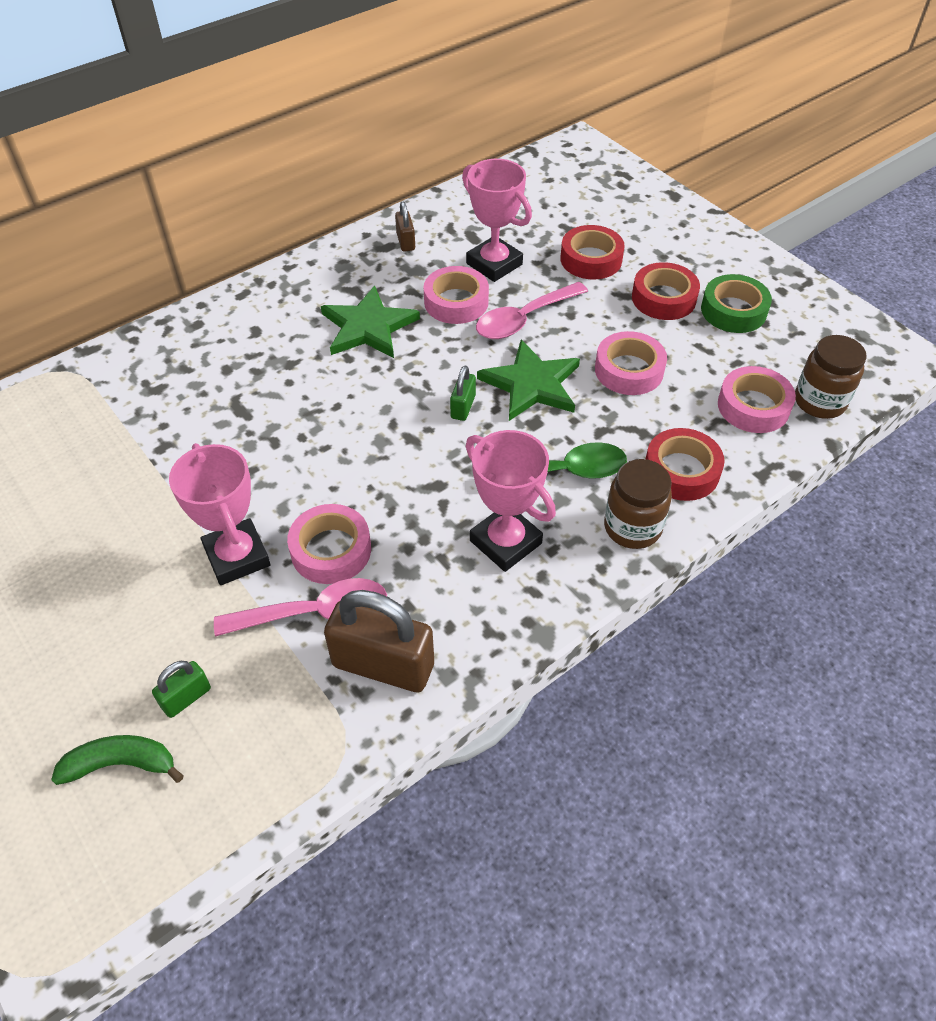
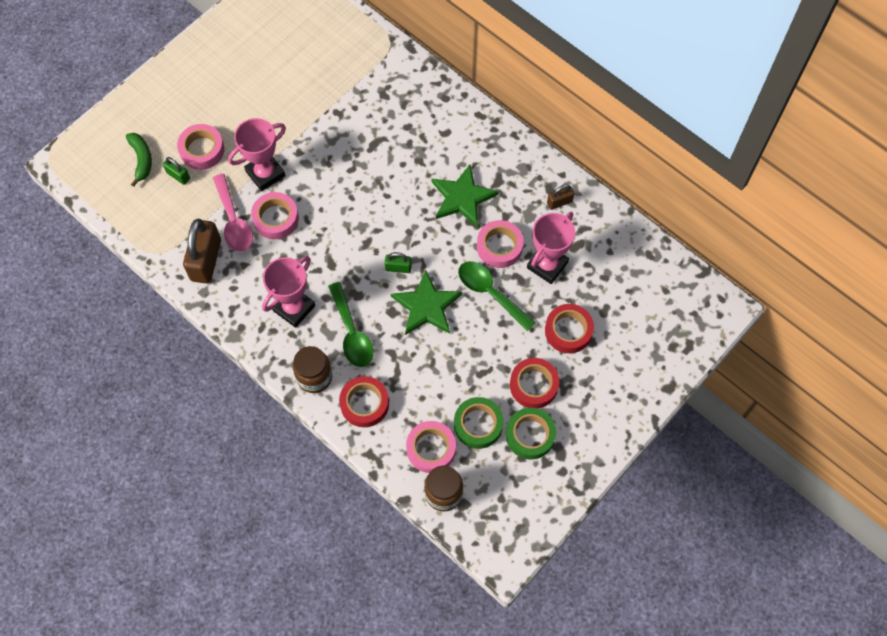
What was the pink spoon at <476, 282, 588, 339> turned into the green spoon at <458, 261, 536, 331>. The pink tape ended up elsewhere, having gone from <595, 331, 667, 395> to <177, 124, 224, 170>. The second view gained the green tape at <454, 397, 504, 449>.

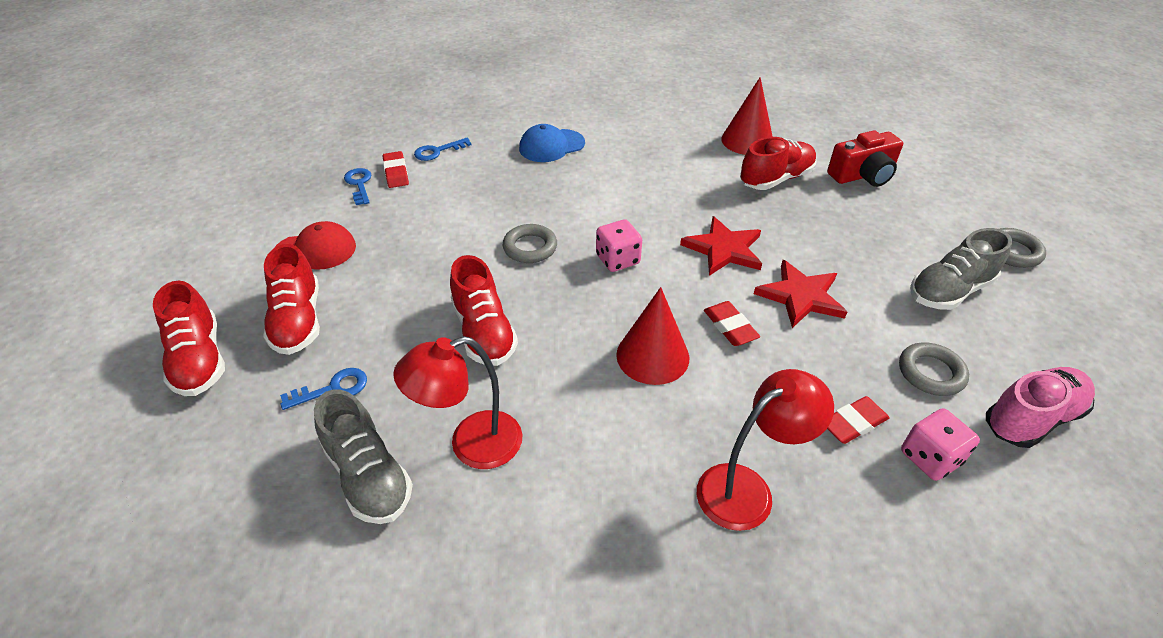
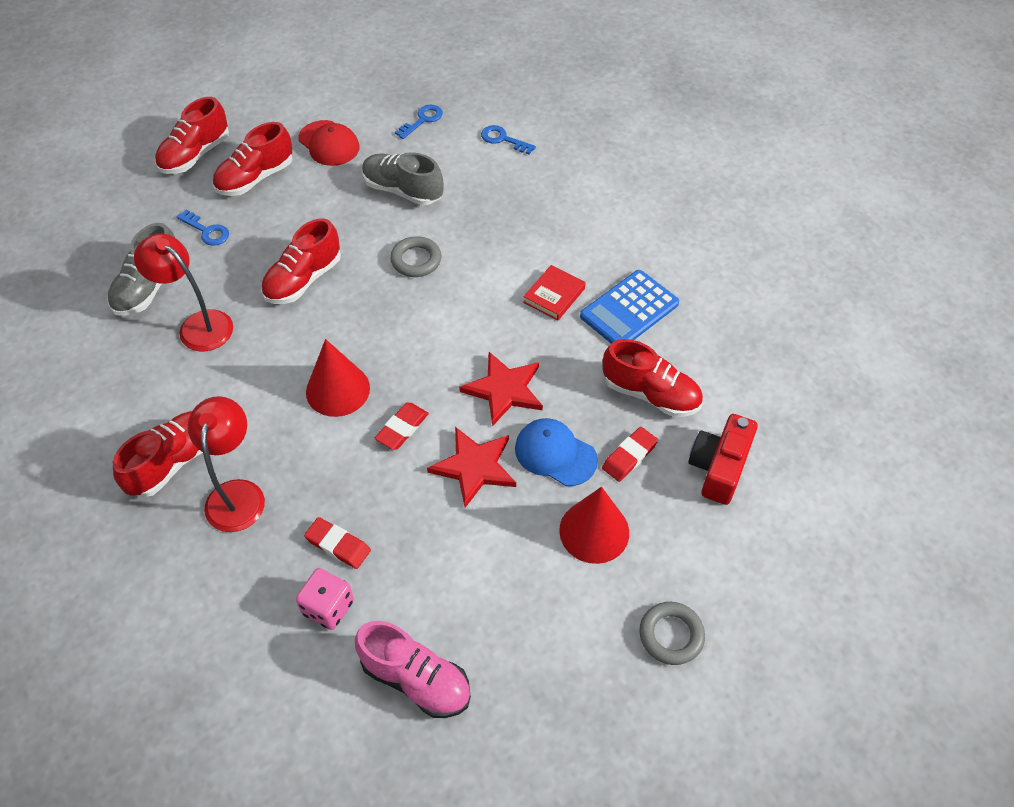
The red cone ended up elsewhere, having gone from <721, 77, 773, 155> to <559, 487, 629, 564>. The blue cap ended up elsewhere, having gone from <519, 124, 585, 162> to <515, 418, 598, 486>. The red camera at <827, 130, 903, 187> ended up facing another way, 75 degrees clockwise from before. The red eraser ended up elsewhere, having gone from <383, 151, 409, 188> to <602, 427, 658, 482>. The second view lost the pink dice at <596, 219, 642, 272>. The grey shoe ended up elsewhere, having gone from <910, 228, 1012, 310> to <362, 152, 444, 206>. The second view lost the grey ring at <899, 342, 969, 396>. The red lamp at <697, 369, 834, 531> ended up facing another way, 120 degrees counterclockwise from before. The second view gained the red book at <523, 265, 586, 321>. The second view gained the blue calculator at <580, 270, 679, 343>. The second view gained the red shoe at <113, 411, 203, 497>.

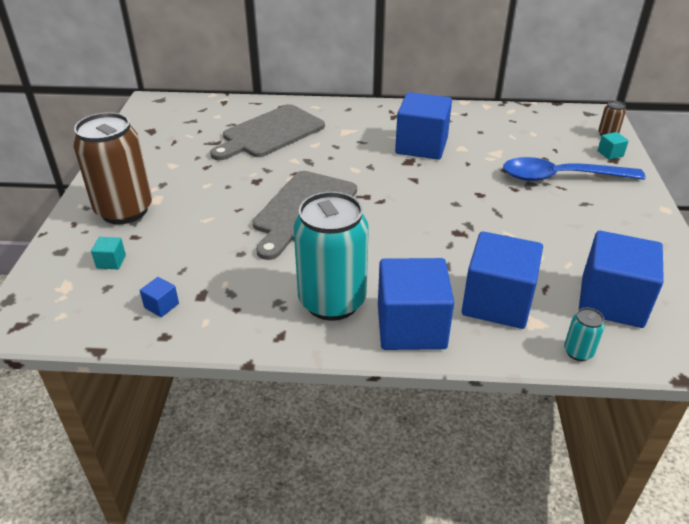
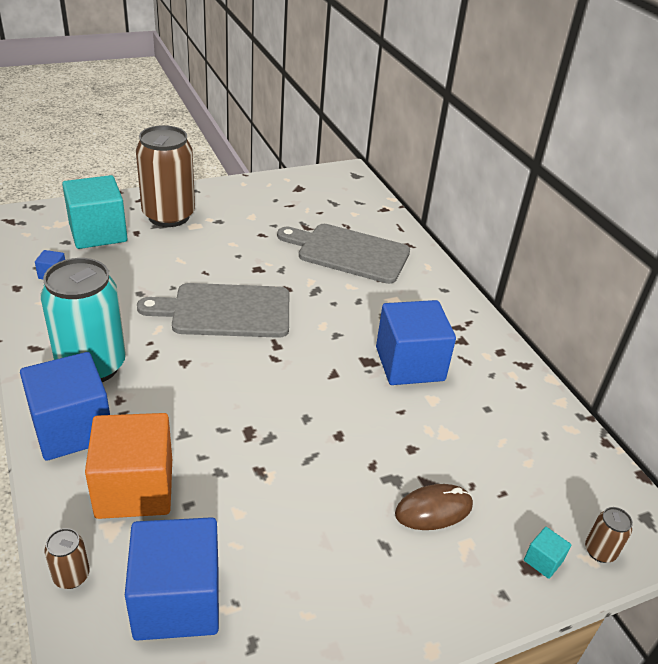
Where the blue spoon stood at <503, 157, 646, 181>, the brown mouse came to stand at <395, 484, 473, 530>. What was the blue cube at <462, 231, 543, 329> turned into the orange cube at <85, 413, 172, 519>. The size of the turquoise cube at <91, 237, 126, 269> changed by a factor of 2.50. What was the turquoise can at <564, 308, 605, 361> turned into the brown can at <45, 528, 90, 589>.

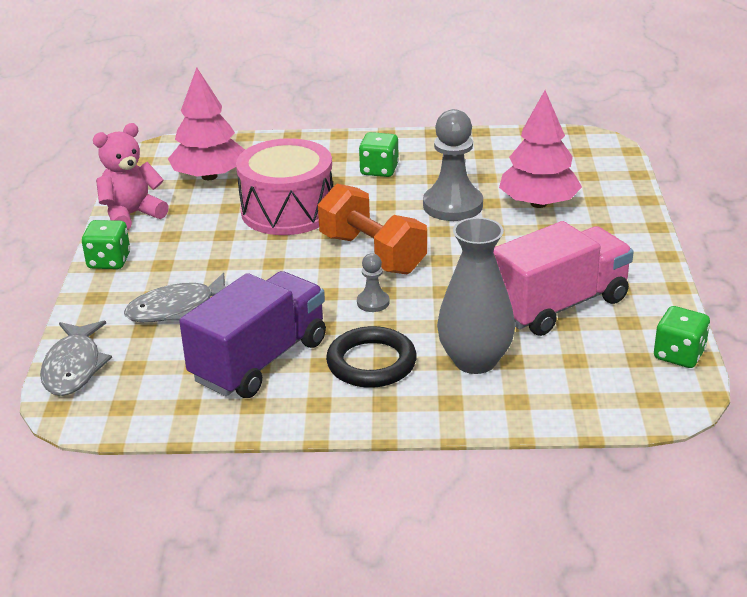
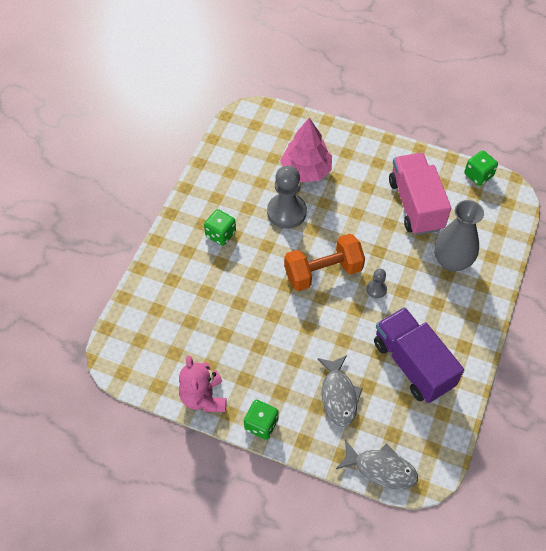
The second view lost the pink tree at <168, 68, 245, 180>. The second view lost the pink drum at <236, 138, 333, 235>. The second view lost the black ring at <326, 326, 417, 388>.

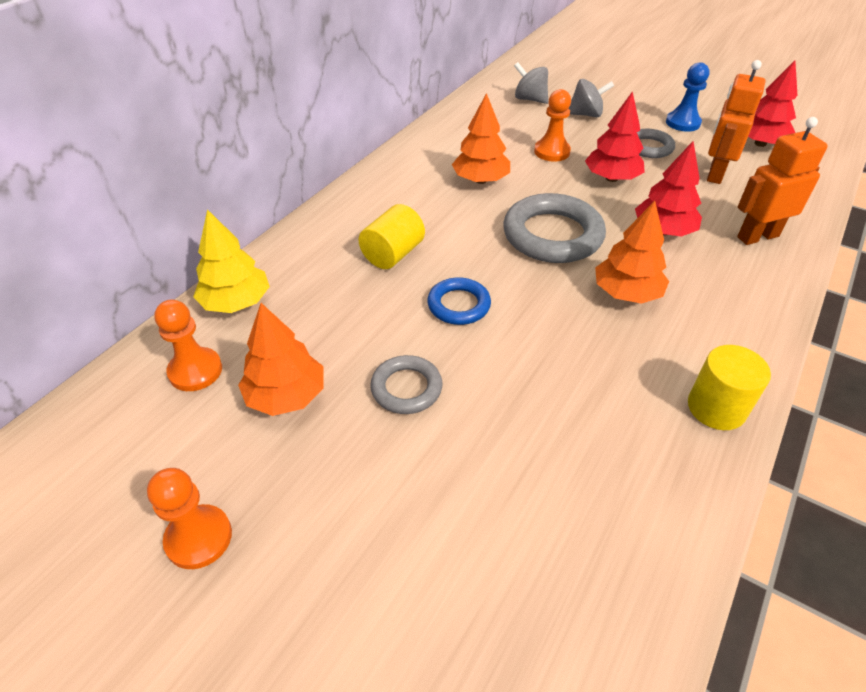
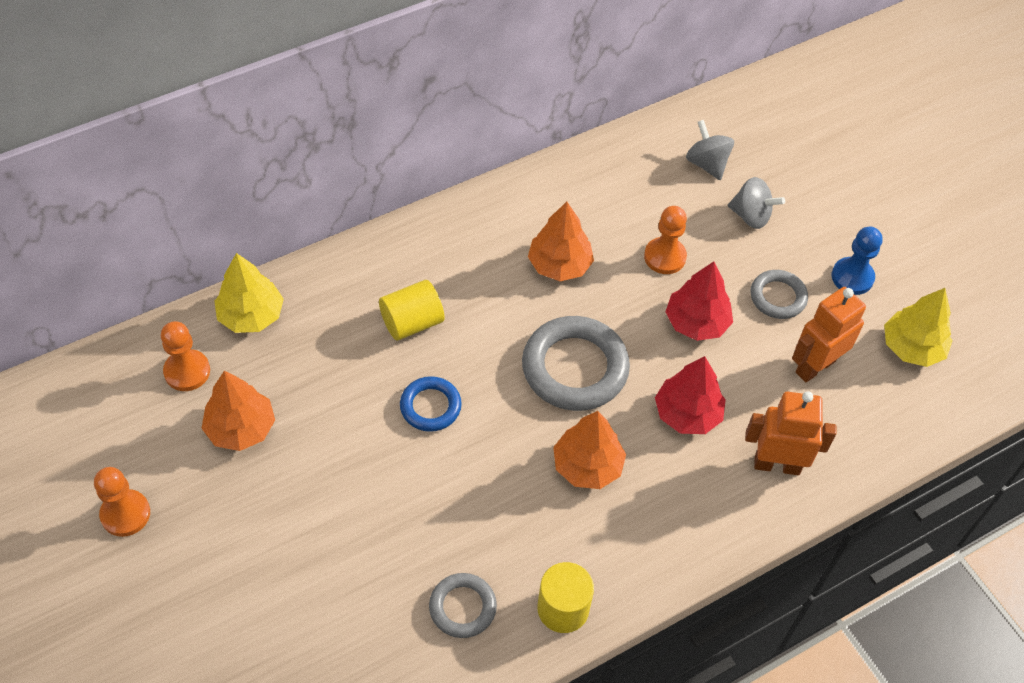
What was the red tree at <748, 60, 797, 147> turned into the yellow tree at <884, 288, 953, 367>. The grey ring ended up elsewhere, having gone from <370, 355, 442, 414> to <429, 573, 497, 638>.

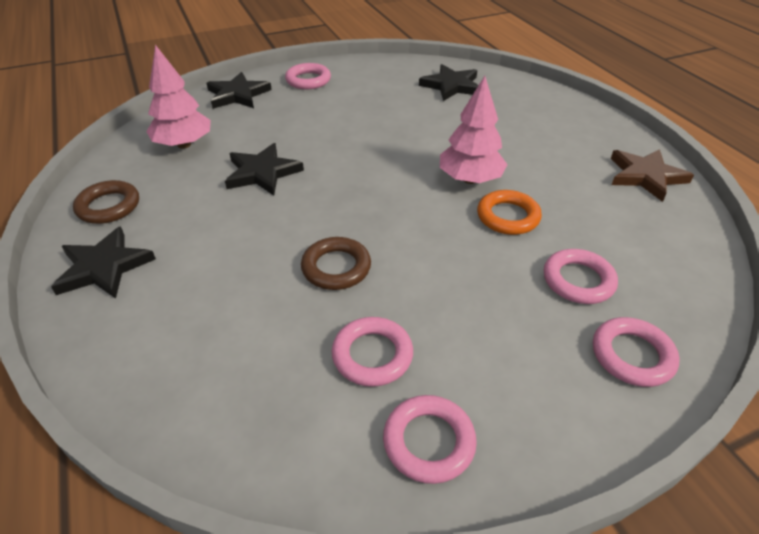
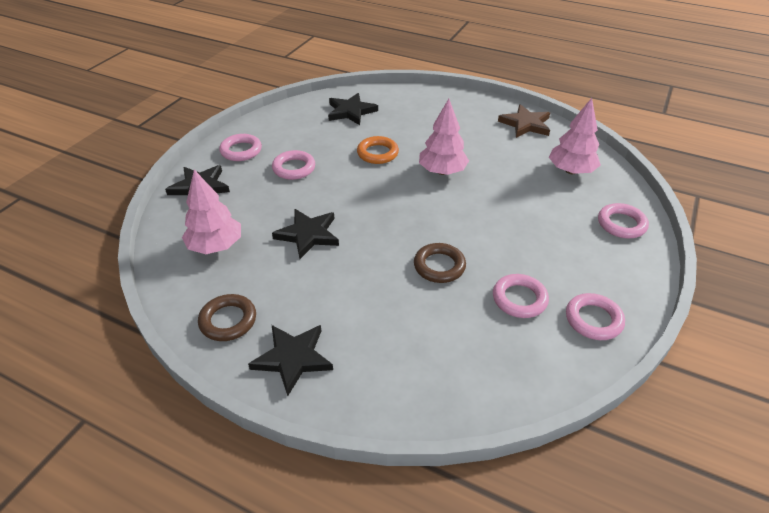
The orange ring ended up elsewhere, having gone from <477, 190, 542, 235> to <357, 136, 399, 164>. The pink ring ended up elsewhere, having gone from <544, 249, 618, 304> to <272, 150, 315, 180>. The second view gained the pink tree at <549, 98, 601, 174>.

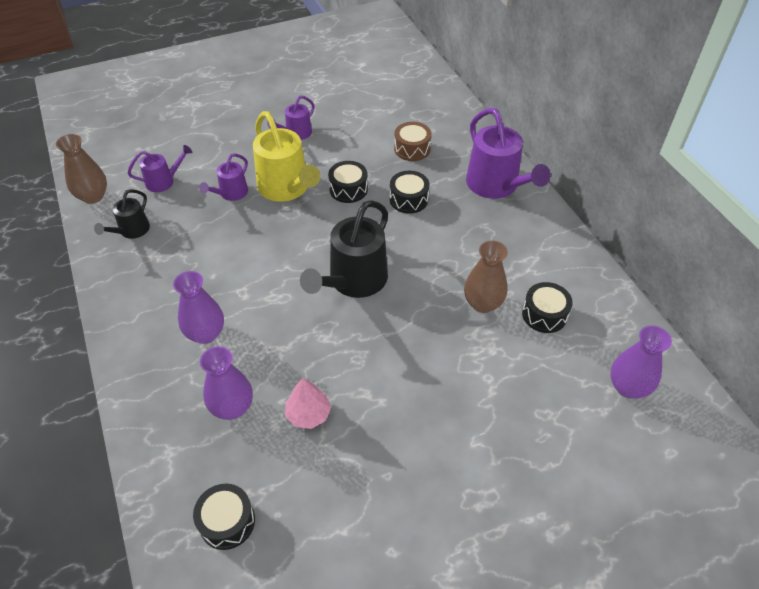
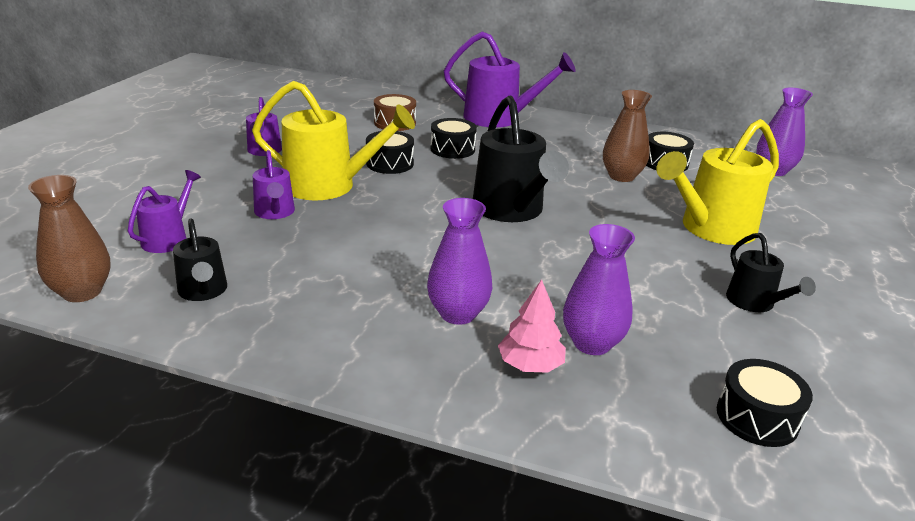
The pink tree ended up elsewhere, having gone from <285, 378, 331, 429> to <498, 279, 566, 373>. The second view gained the yellow watering can at <656, 119, 779, 245>. The second view gained the black watering can at <726, 233, 816, 312>.

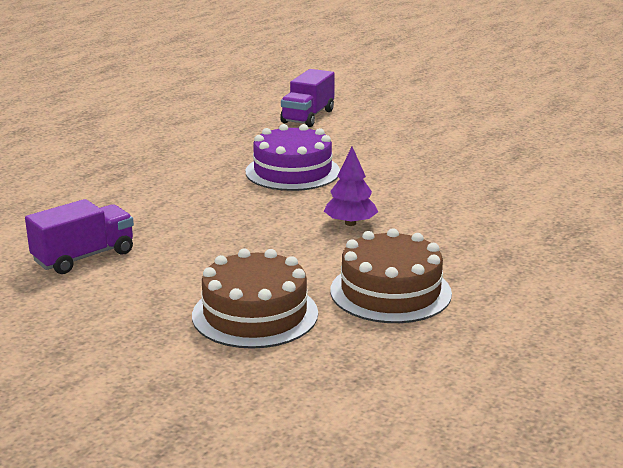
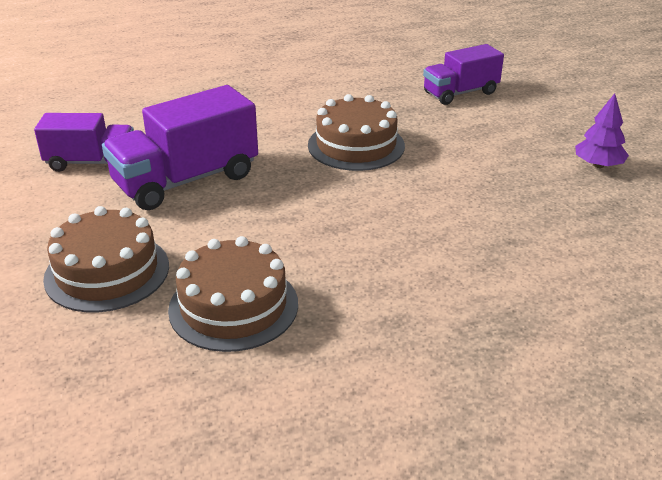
What was the purple cake at <246, 124, 340, 191> turned into the brown cake at <308, 94, 405, 171>. The purple tree ended up elsewhere, having gone from <324, 147, 378, 226> to <575, 93, 629, 168>. The second view gained the purple truck at <102, 85, 258, 210>.

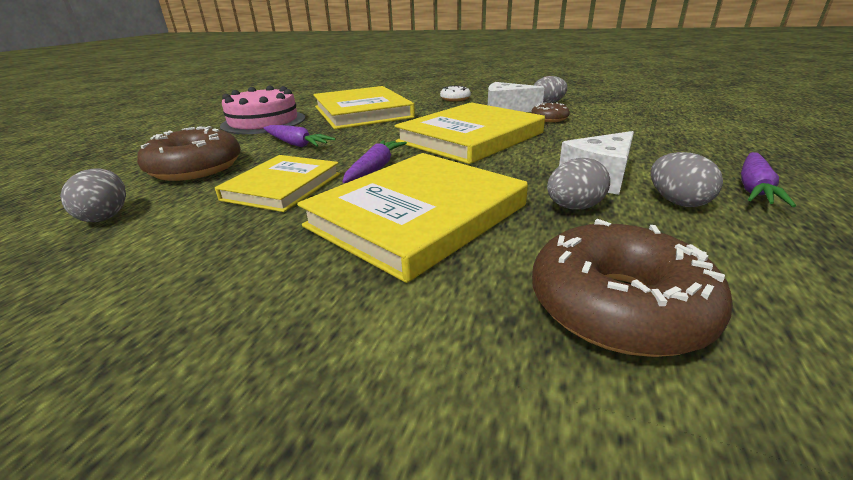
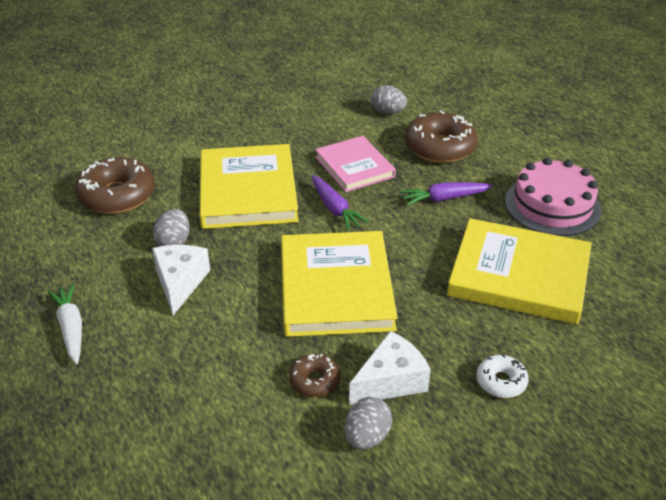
The second view lost the grey egg at <651, 152, 723, 207>. What was the purple carrot at <741, 152, 796, 207> turned into the white carrot at <47, 283, 82, 364>. What was the yellow book at <215, 155, 340, 212> turned into the pink book at <315, 136, 396, 192>.

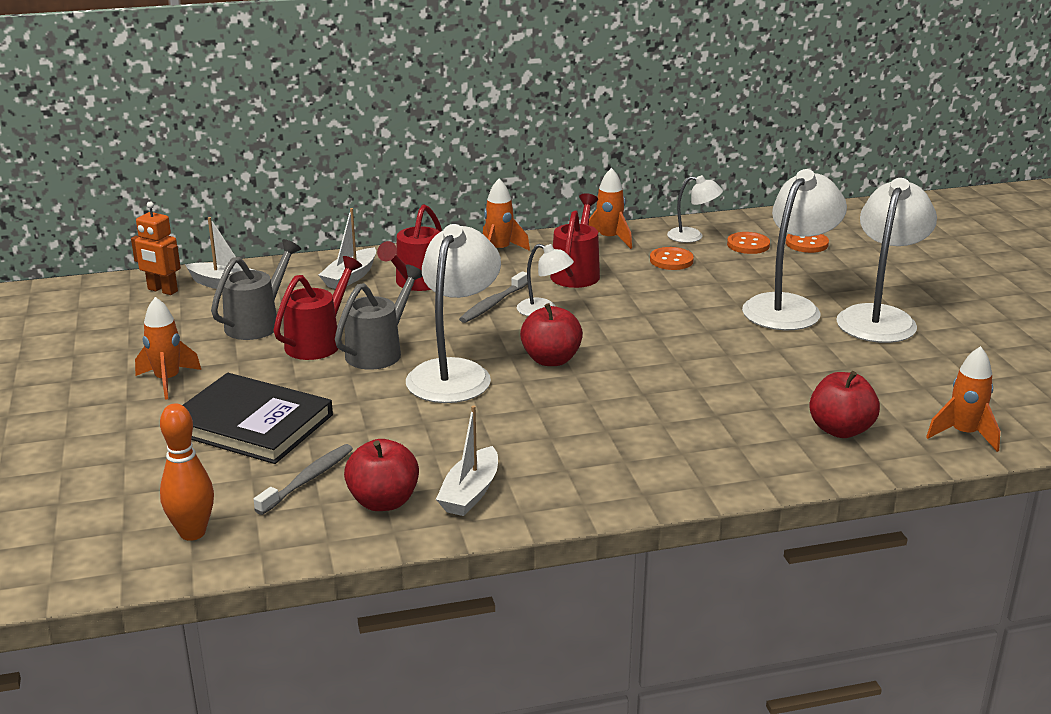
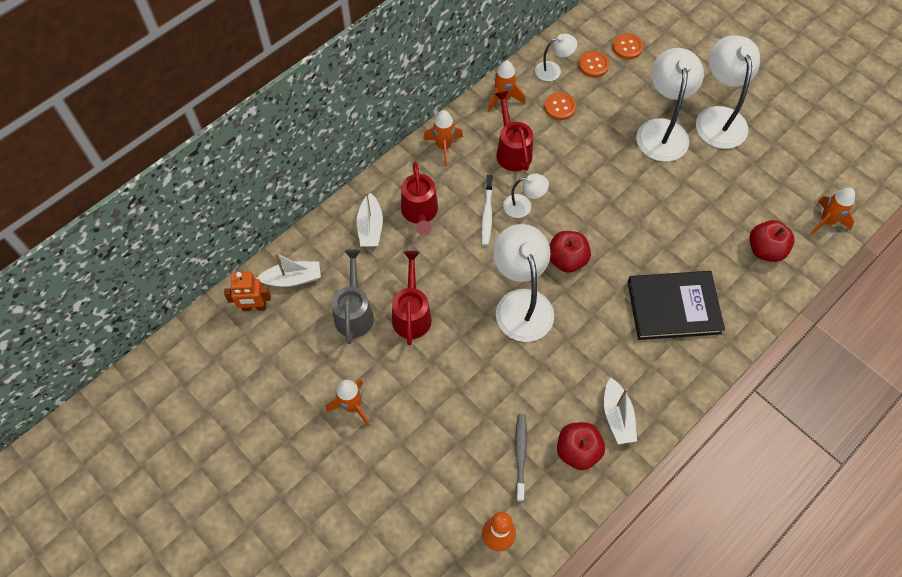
The second view lost the grey watering can at <335, 265, 423, 370>. What was the grey toothbrush at <459, 271, 528, 323> turned into the white toothbrush at <481, 175, 493, 246>. The black book ended up elsewhere, having gone from <183, 373, 333, 464> to <627, 271, 725, 340>.

